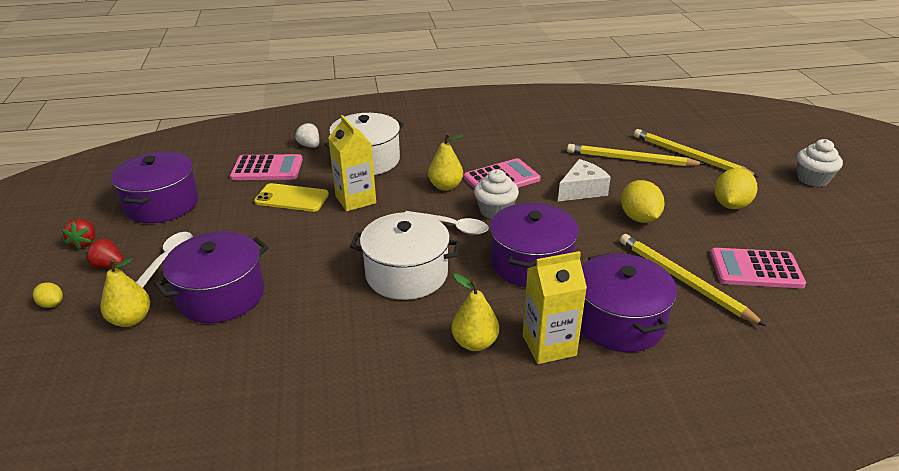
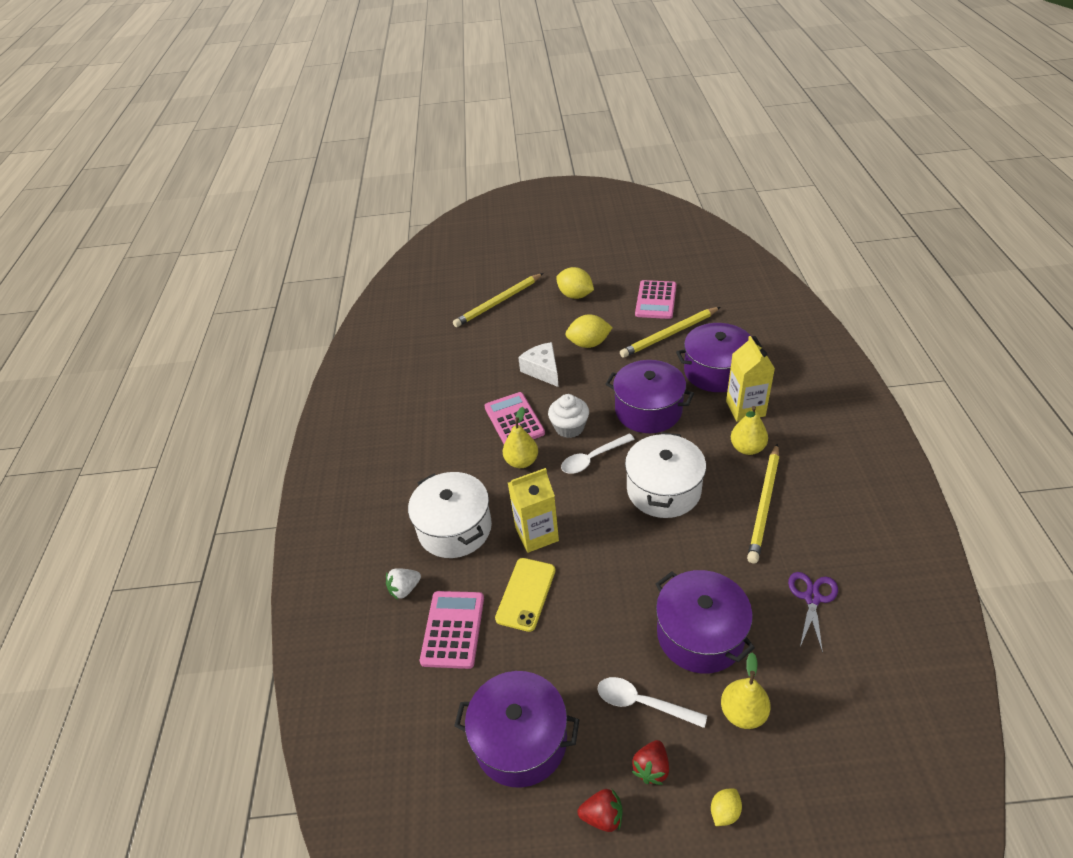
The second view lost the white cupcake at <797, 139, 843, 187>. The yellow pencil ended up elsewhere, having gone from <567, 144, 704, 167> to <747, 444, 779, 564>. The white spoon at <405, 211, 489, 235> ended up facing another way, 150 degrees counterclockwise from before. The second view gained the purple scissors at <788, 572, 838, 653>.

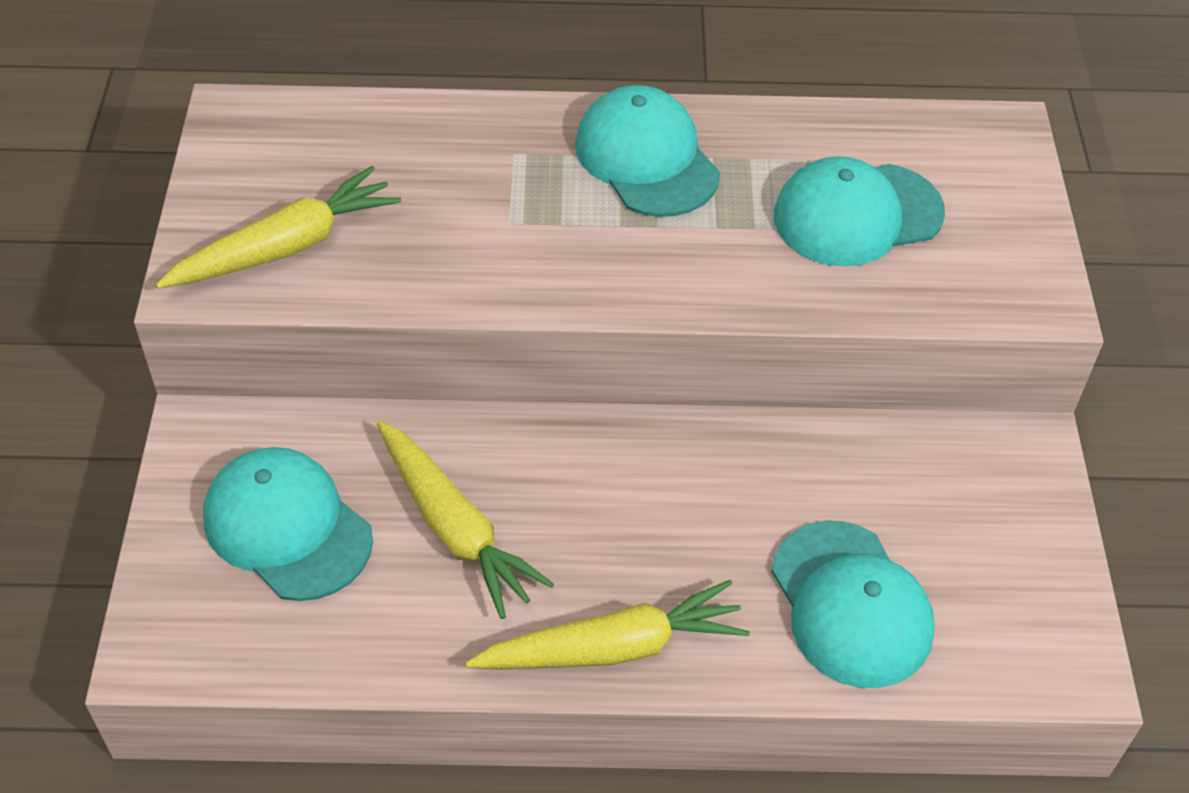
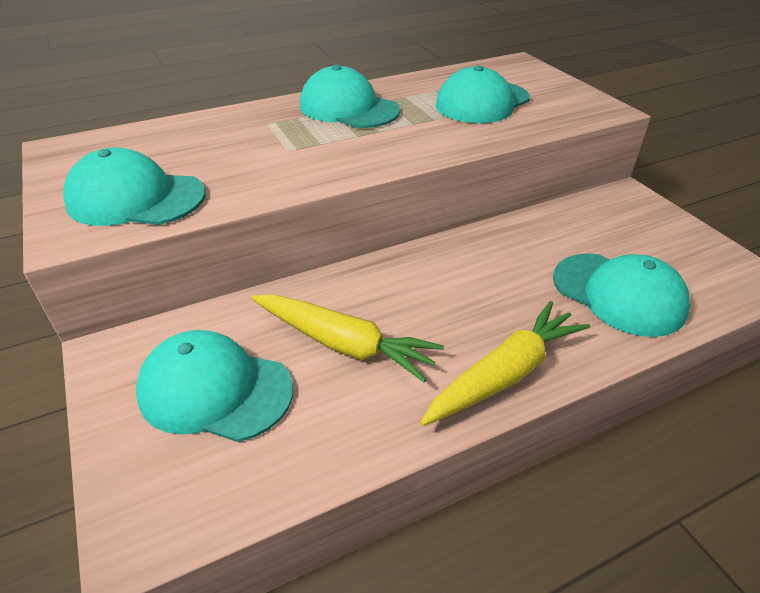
Where the yellow carrot stood at <156, 166, 401, 289>, the turquoise cap came to stand at <63, 147, 205, 226>.

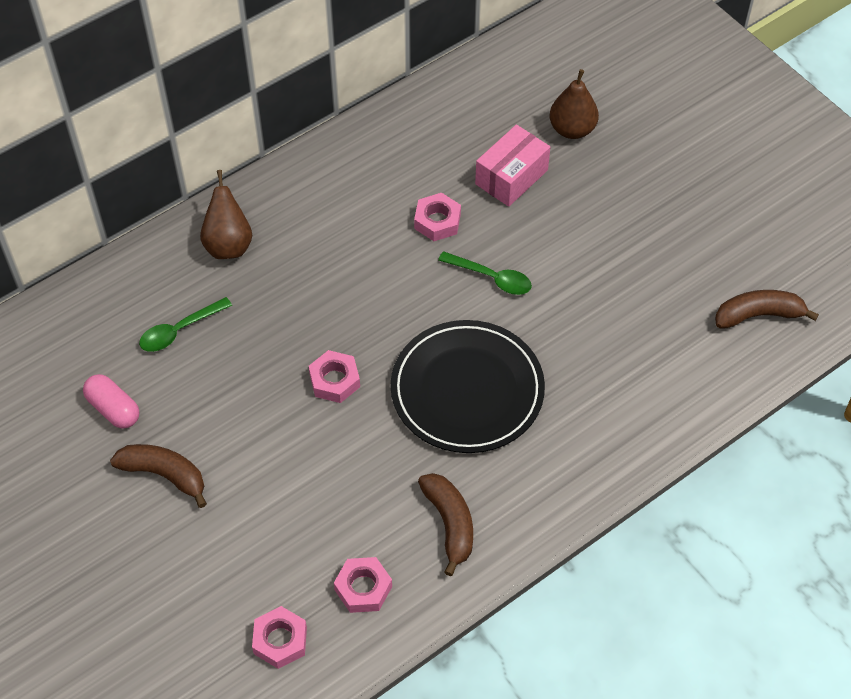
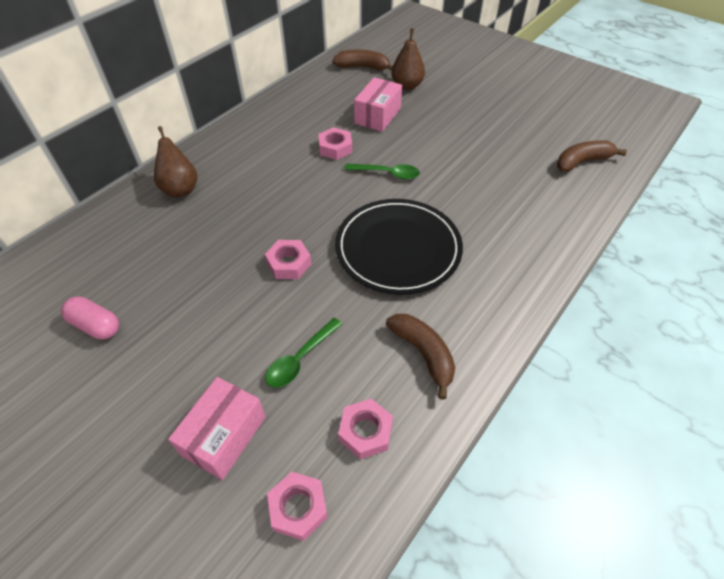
The green spoon ended up elsewhere, having gone from <139, 297, 232, 352> to <265, 318, 342, 388>. The brown banana ended up elsewhere, having gone from <110, 444, 207, 508> to <333, 50, 393, 71>. The second view gained the pink box at <168, 377, 266, 480>.

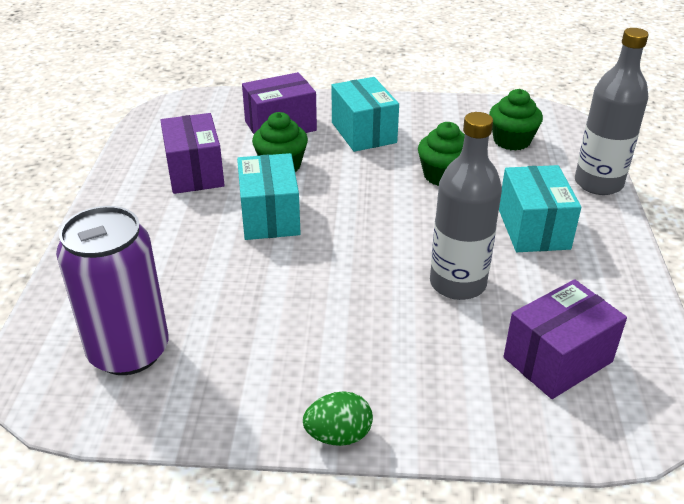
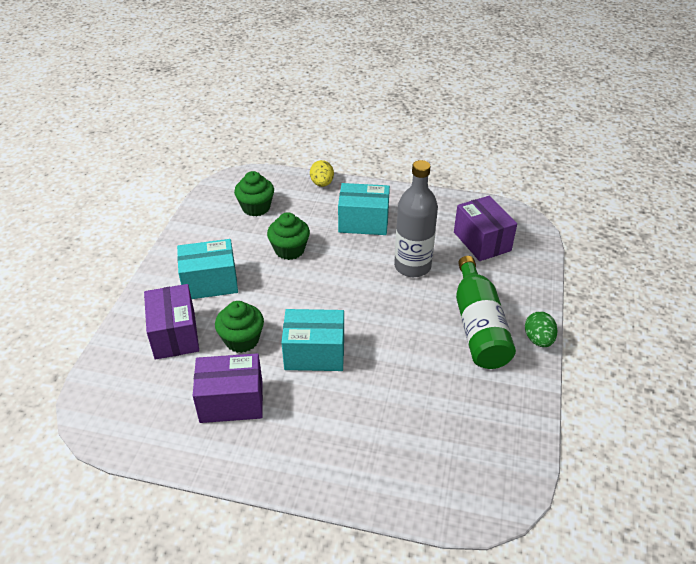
Where the grey bottle stood at <575, 28, 649, 195>, the yellow egg came to stand at <310, 160, 334, 187>. The second view lost the purple can at <56, 206, 168, 375>. The second view gained the green bottle at <456, 256, 516, 369>.

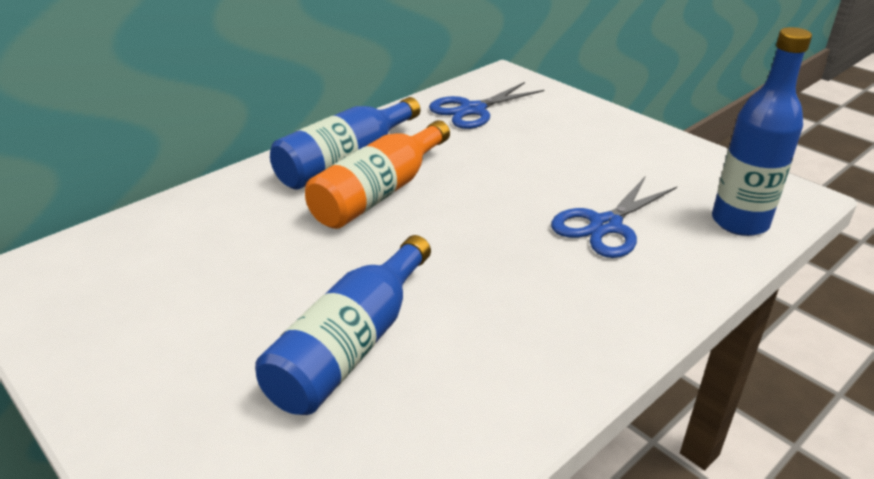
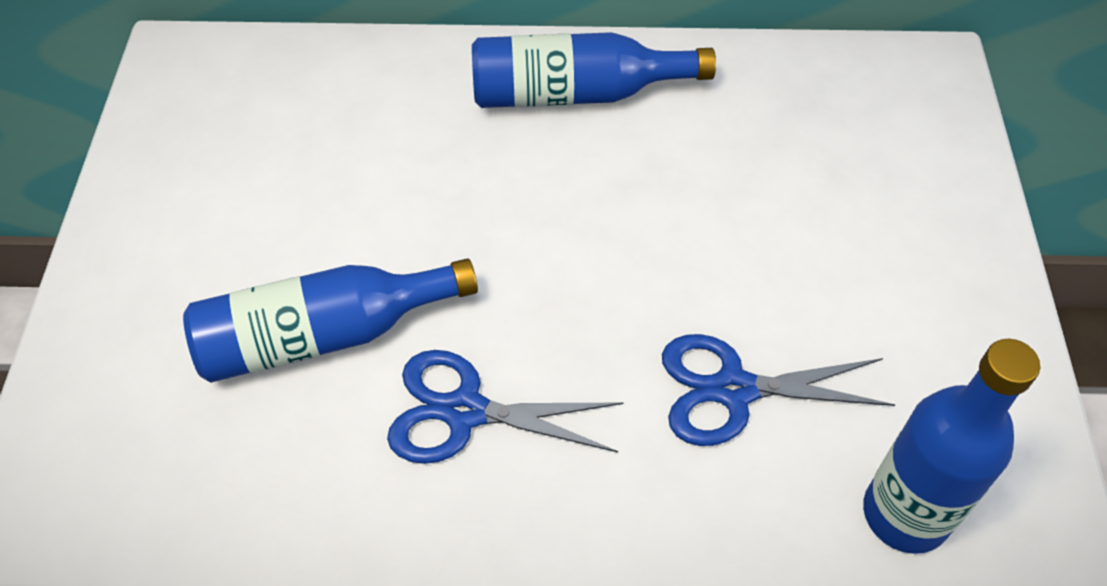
The blue scissors ended up elsewhere, having gone from <429, 82, 544, 129> to <387, 350, 623, 464>. The second view lost the orange bottle at <305, 120, 450, 229>.

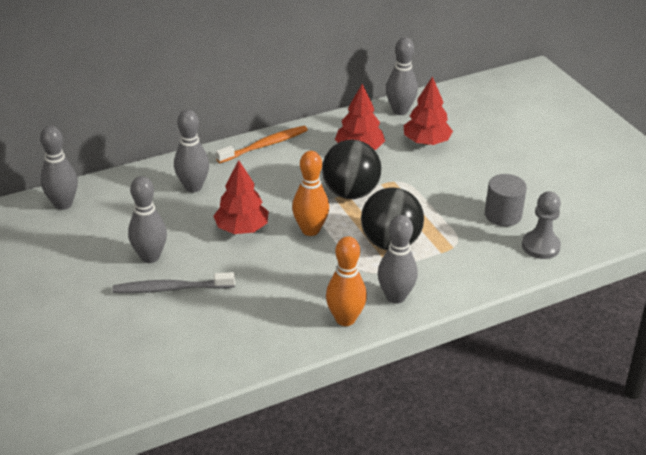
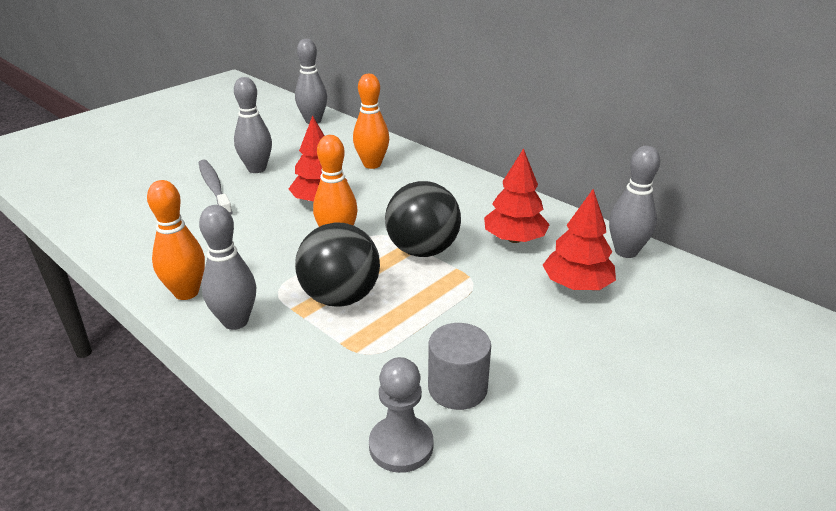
What was the grey bowling pin at <174, 109, 209, 192> turned into the orange bowling pin at <353, 74, 389, 169>. The second view lost the orange toothbrush at <216, 126, 308, 163>.

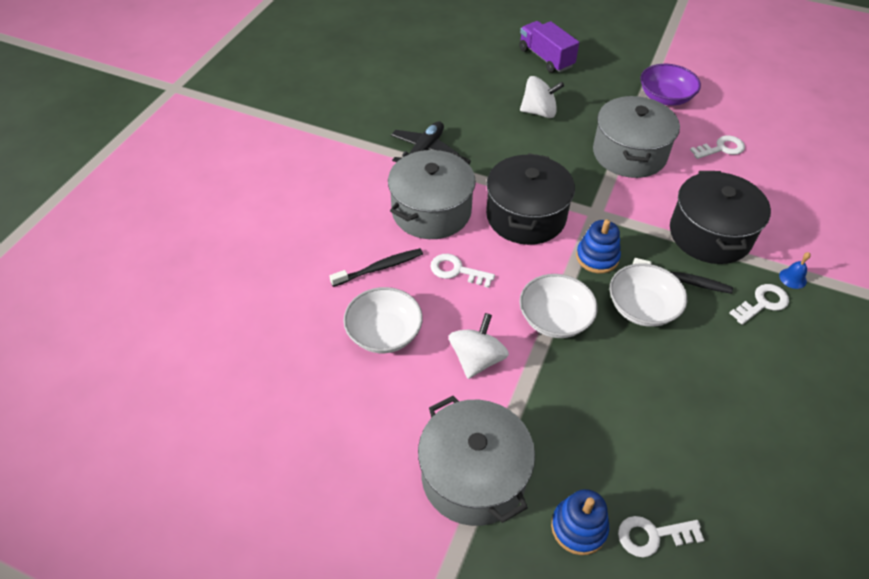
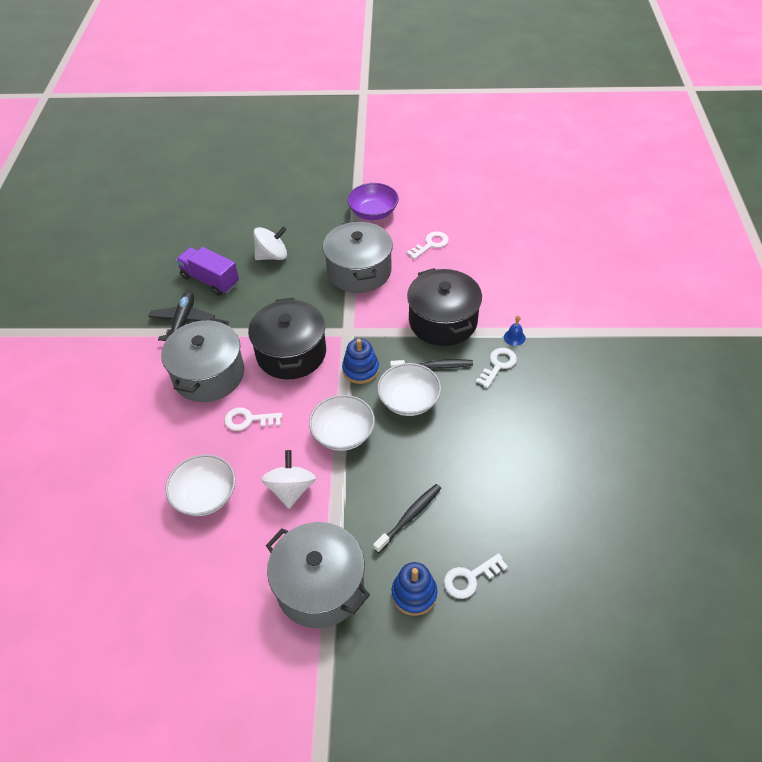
The purple truck ended up elsewhere, having gone from <519, 21, 579, 73> to <176, 247, 239, 296>. The black toothbrush ended up elsewhere, having gone from <329, 248, 423, 287> to <373, 484, 441, 553>.

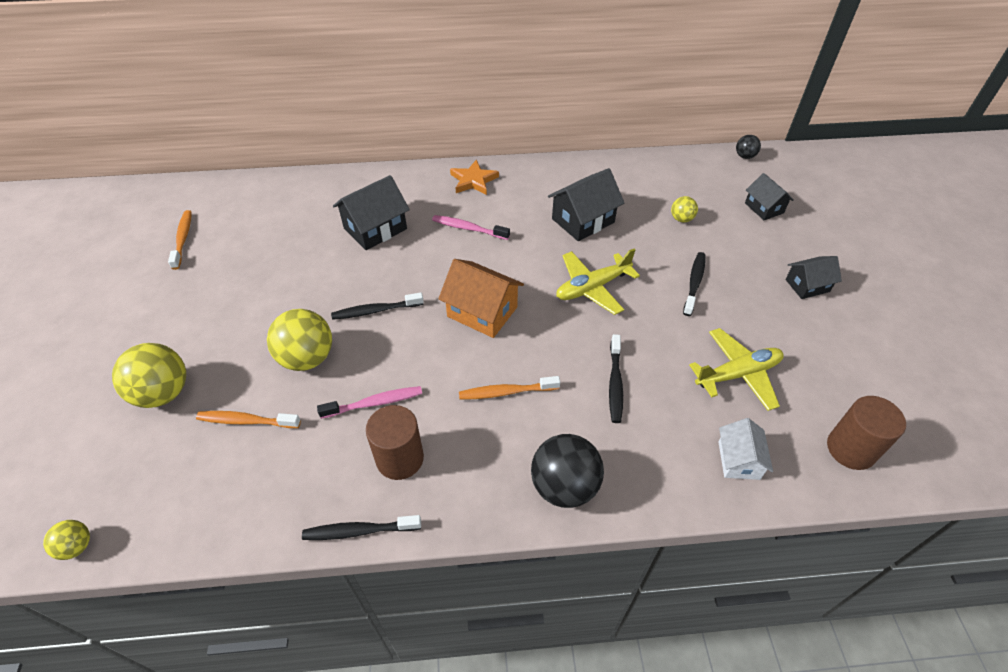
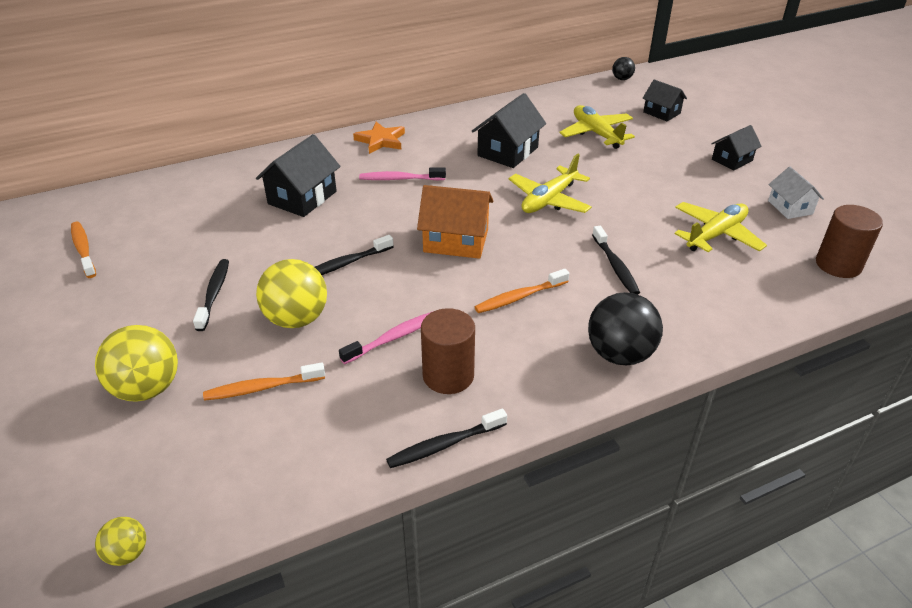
Where the yellow ball stood at <671, 196, 698, 222>, the yellow plane came to stand at <559, 105, 635, 149>. The black toothbrush ended up elsewhere, having gone from <683, 252, 706, 316> to <193, 259, 229, 331>. The white house ended up elsewhere, having gone from <718, 418, 773, 480> to <768, 167, 824, 219>.

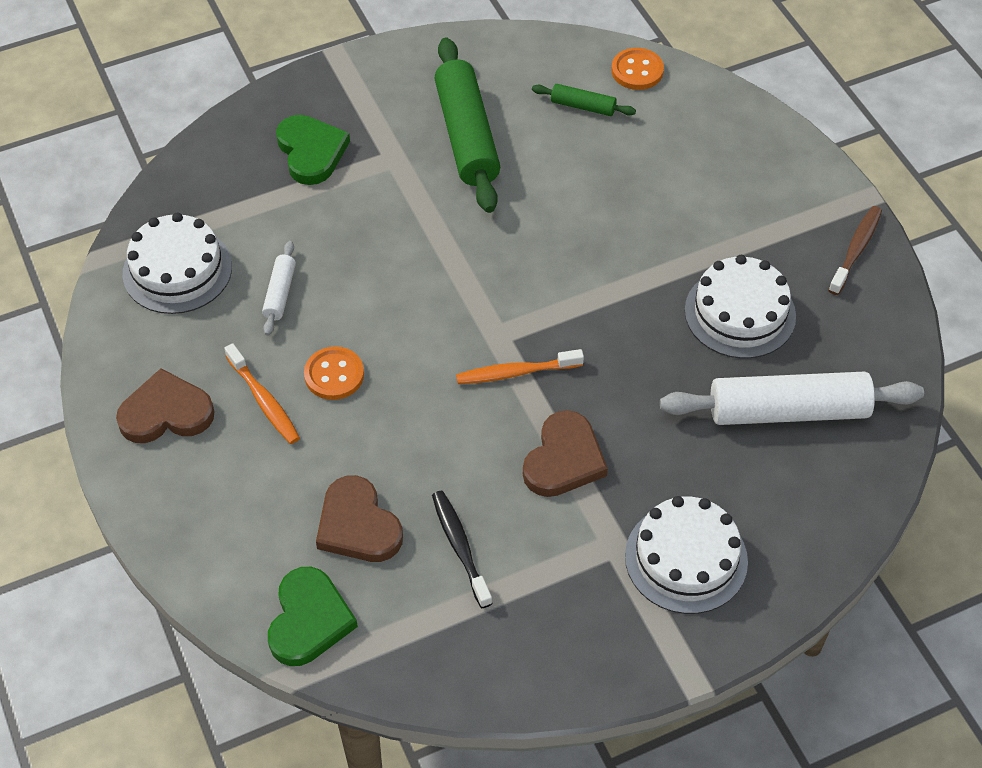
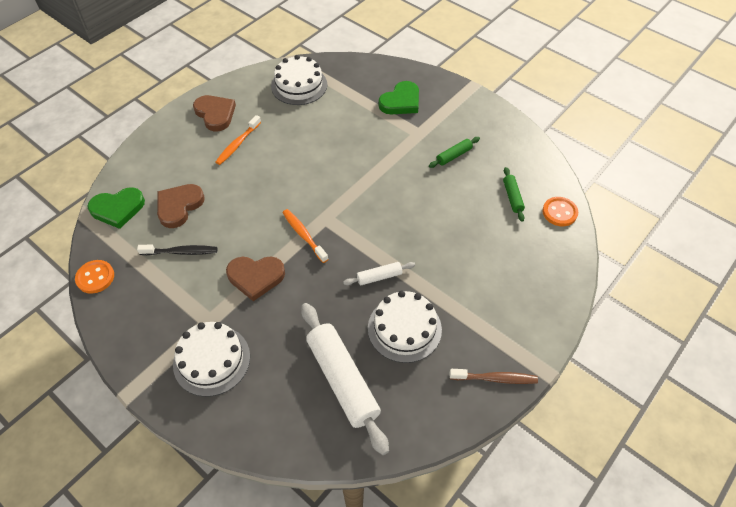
The size of the green rolling pin at <434, 38, 500, 213> changed by a factor of 0.47. The white rolling pin ended up elsewhere, having gone from <262, 241, 296, 336> to <343, 262, 415, 285>. The orange button ended up elsewhere, having gone from <304, 346, 364, 400> to <75, 260, 114, 294>. The black toothbrush at <432, 491, 493, 608> ended up facing another way, 45 degrees clockwise from before.

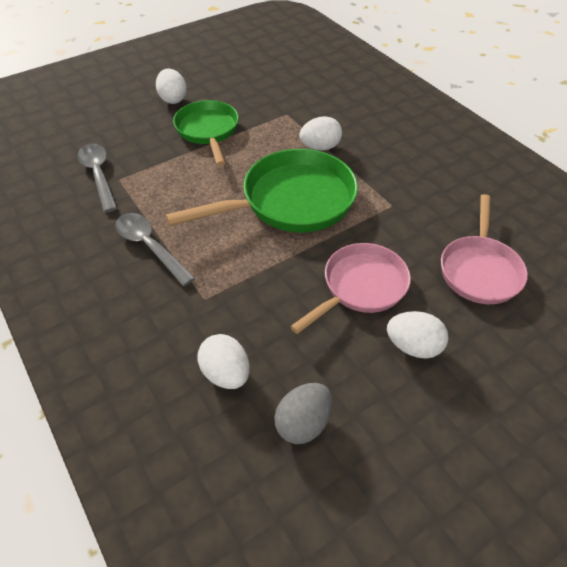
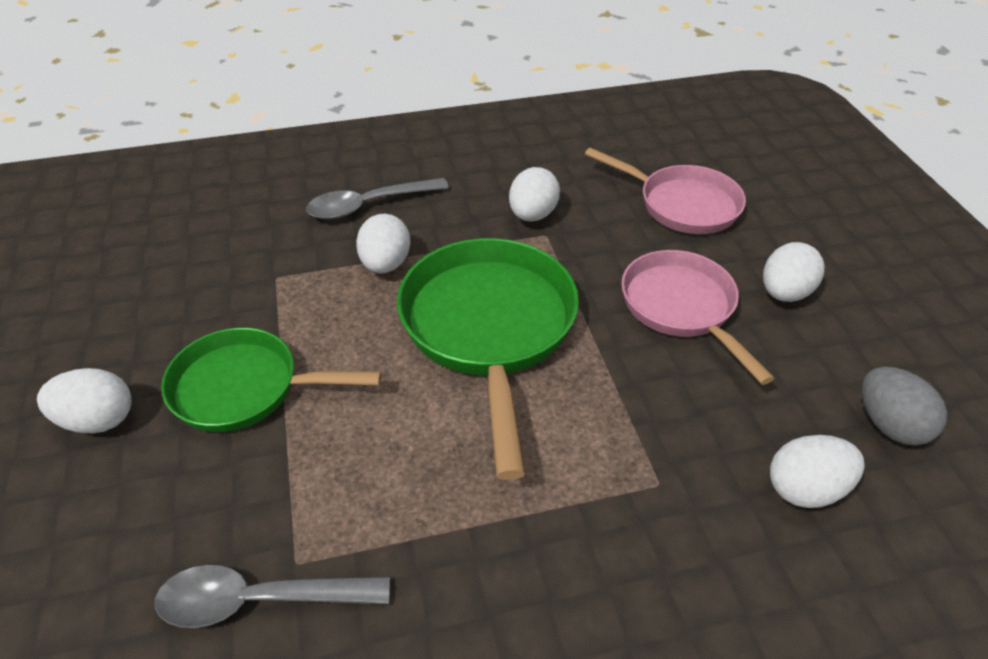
The grey spoon ended up elsewhere, having gone from <116, 213, 195, 286> to <306, 178, 449, 220>. The second view gained the white egg at <509, 167, 560, 222>.

